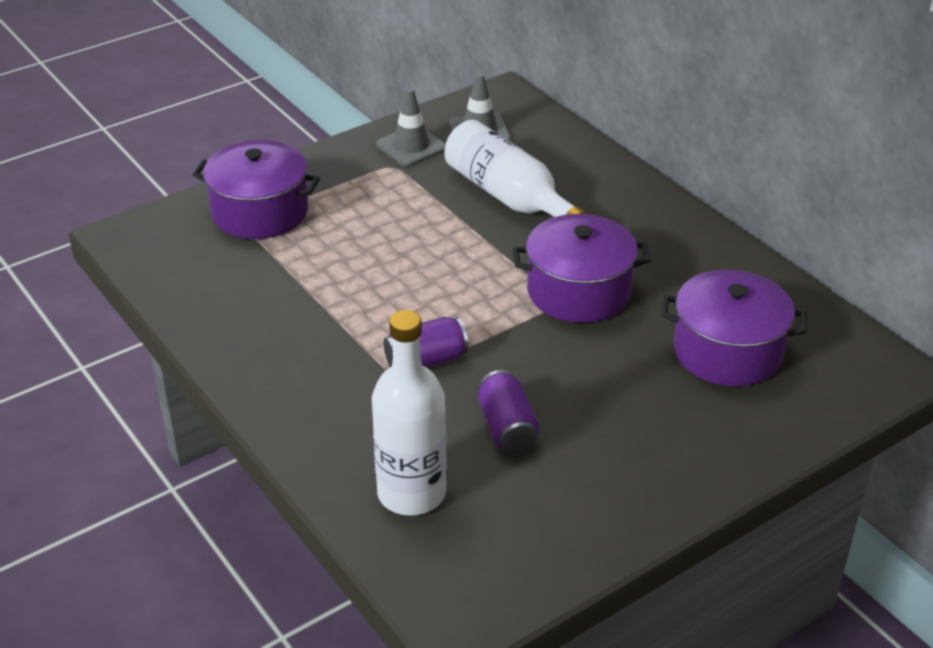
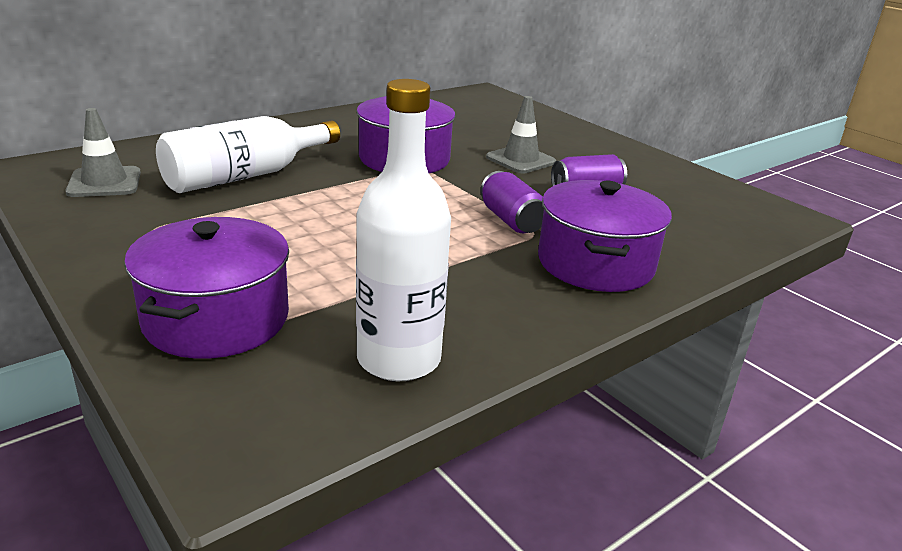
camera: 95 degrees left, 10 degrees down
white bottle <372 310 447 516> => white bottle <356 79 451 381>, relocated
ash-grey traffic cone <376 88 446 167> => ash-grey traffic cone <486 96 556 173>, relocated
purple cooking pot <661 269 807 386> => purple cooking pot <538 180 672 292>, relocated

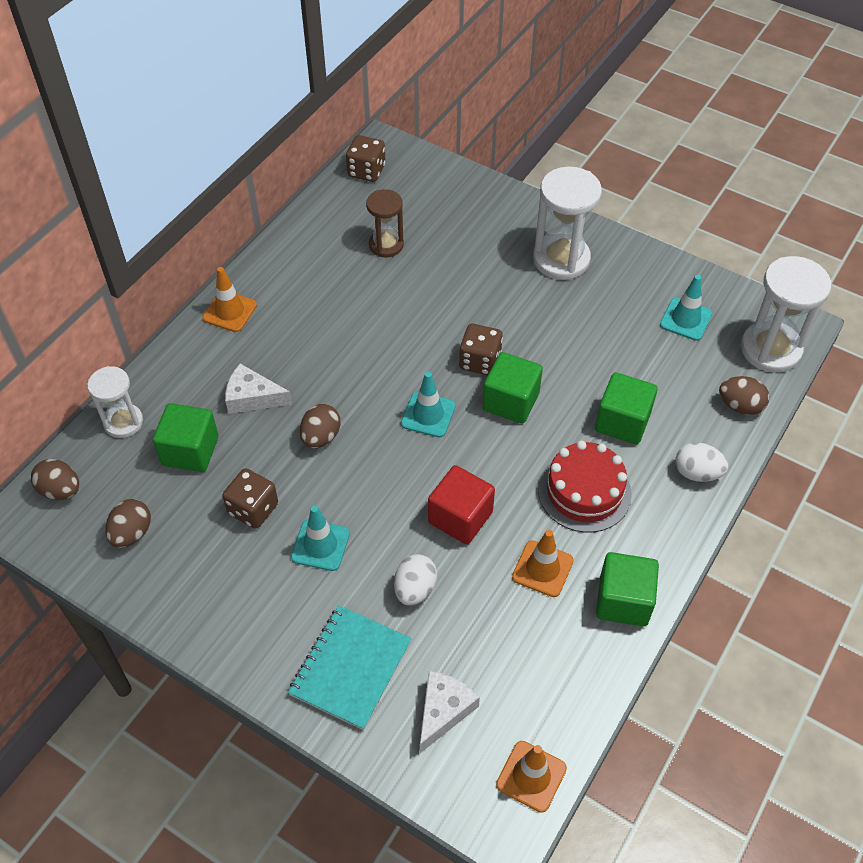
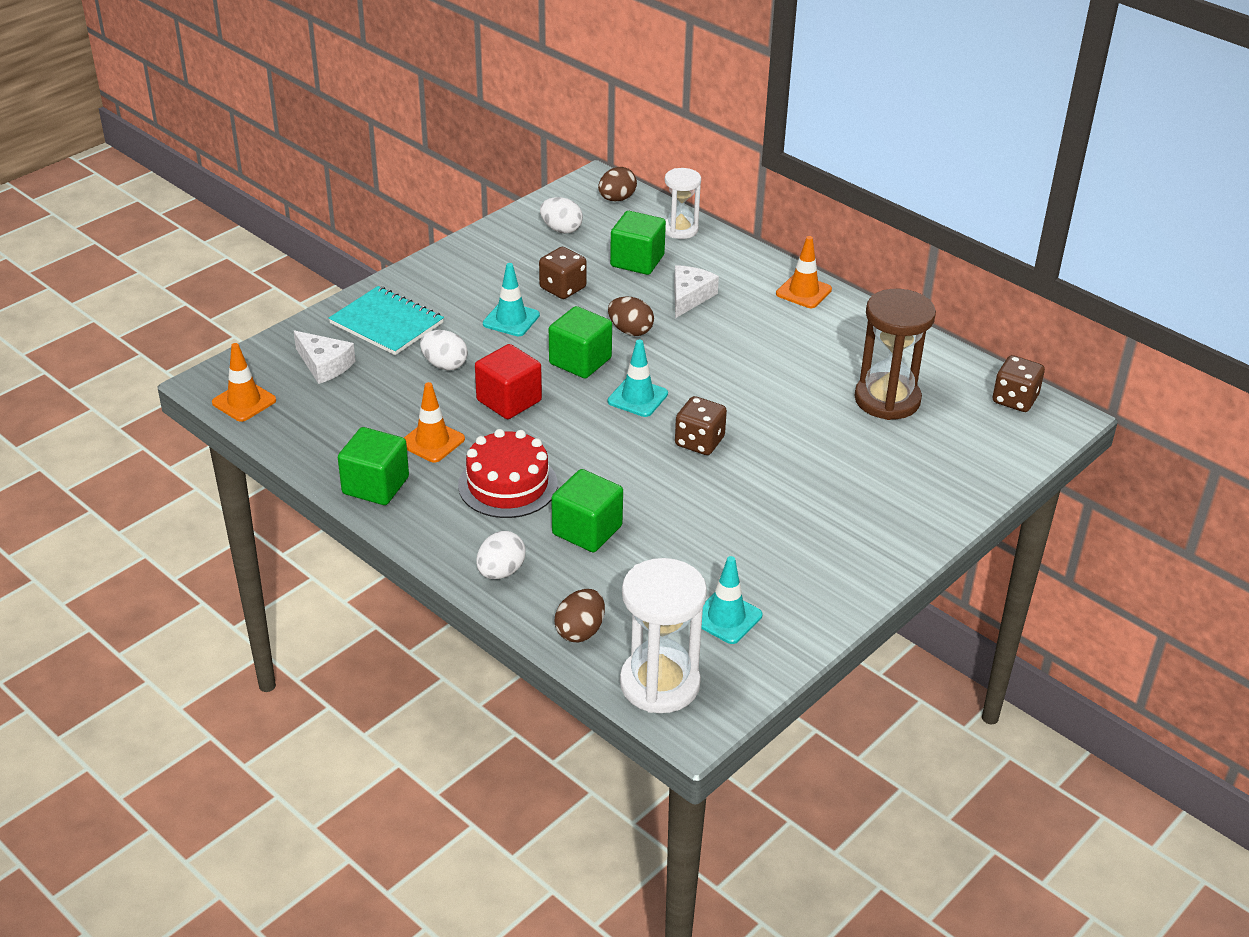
camera: 100 degrees right, 15 degrees down
white sandglass <533 167 602 280> => nothing
leaf-green cube <483 352 543 424> => leaf-green cube <549 306 612 378>, relocated
brown egg shape <105 499 151 548> => white egg shape <540 197 583 234>
brown sandglass <366 189 404 257> => brown sandglass <854 289 936 420>, x1.62

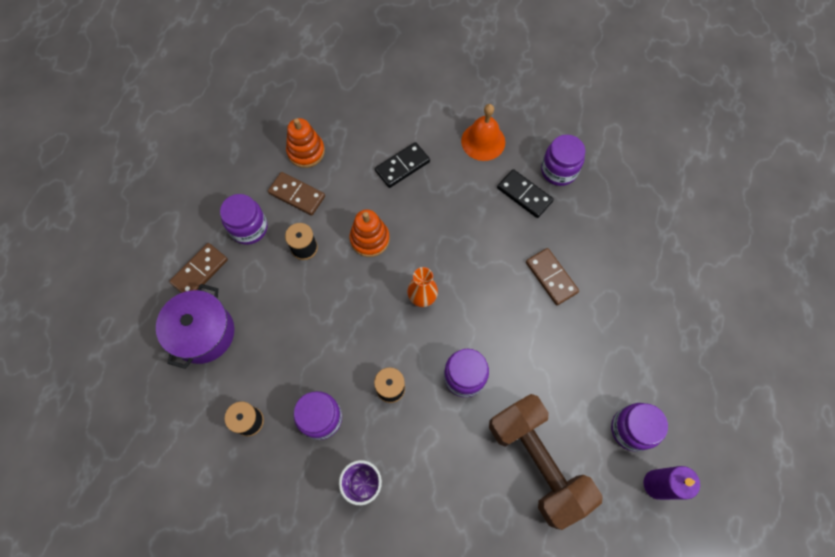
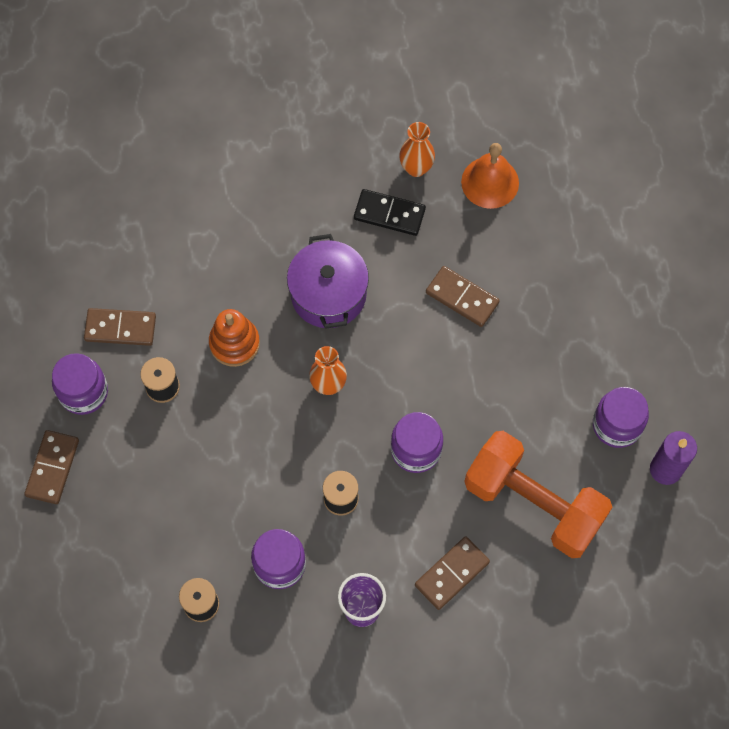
camera: 25 degrees left, 0 degrees up
bright orange stacking rings <286 118 325 168> => nothing
black domino piece <375 142 430 188> => nothing
nothing => brown domino piece <415 537 490 610>
purple cooking pot <156 284 234 369> => purple cooking pot <287 234 369 329>, relocated
bright orange bell <461 104 505 161> => bright orange bell <461 143 519 209>, relocated
purple jam jar <541 135 585 186> => bright orange flower vase <399 122 435 177>
brown free weight <489 394 603 530> => bright orange free weight <464 431 612 558>

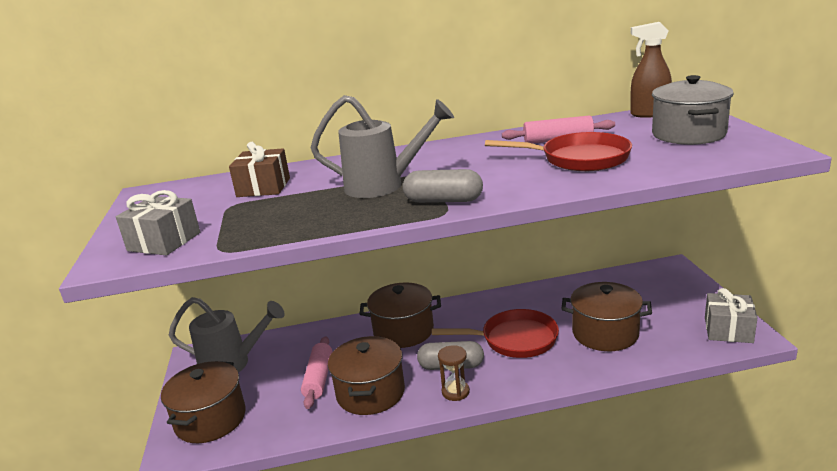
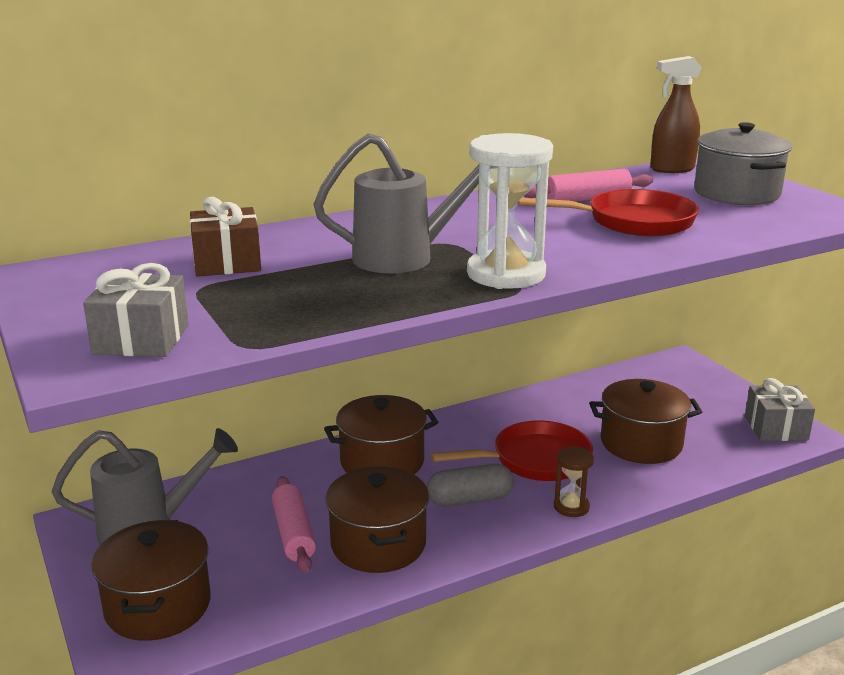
camera: 20 degrees left, 0 degrees up
brown sandglass <438 345 470 401> => brown sandglass <554 447 594 517>, relocated
ash-grey capsule <403 169 483 203> => white sandglass <467 133 553 289>

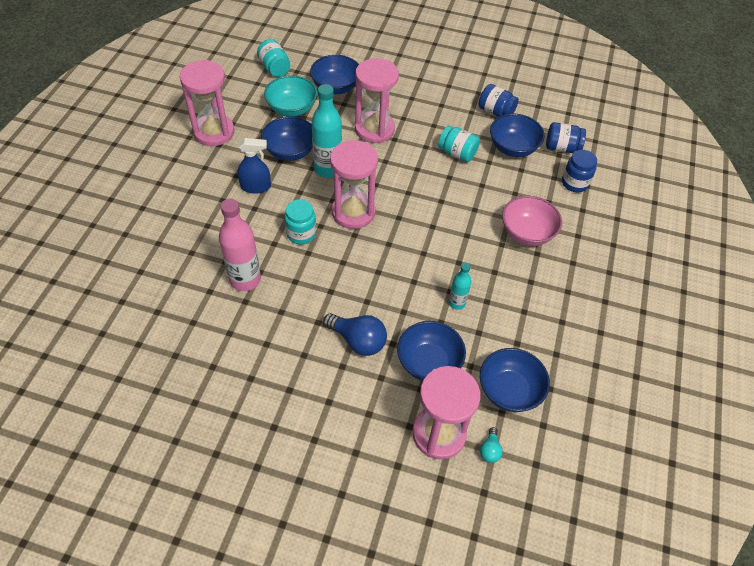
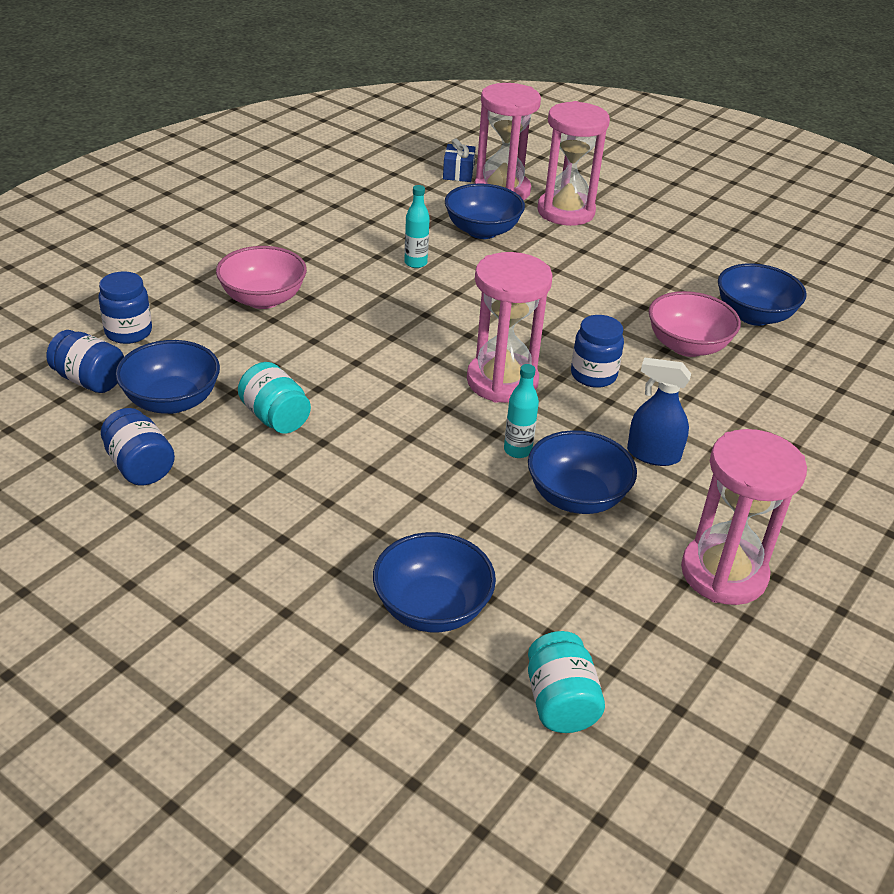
camera: 160 degrees left, 15 degrees down
turquoise bowl <264 75 317 117> => nothing
cobalt lightbulb <323 313 387 356> => nothing
pink sandglass <355 58 399 143> => pink sandglass <538 101 610 226>, relocated
cobalt bowl <480 348 550 412> => cobalt bowl <718 263 807 326>, relocated
pink bottle <219 199 261 291> => pink bowl <649 291 741 357>
turquoise lightbulb <480 427 503 463> => cobalt gift <443 139 476 182>
turquoise jam jar <284 199 316 244> => cobalt jam jar <571 315 624 388>
turquoise bottle <312 84 342 178> => turquoise bottle <504 364 539 458>, x0.55

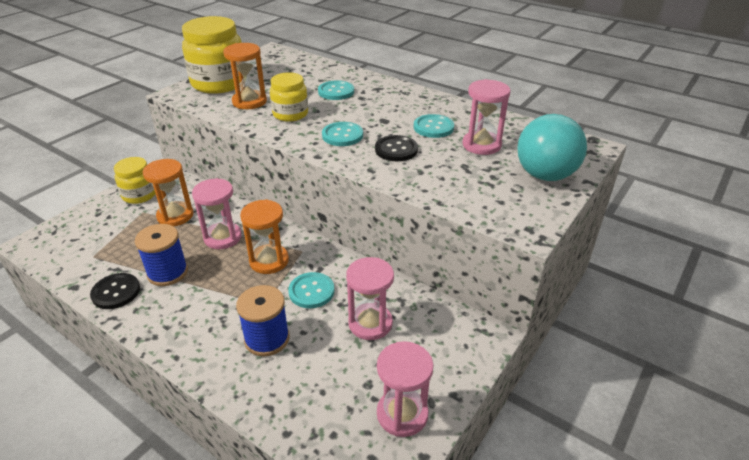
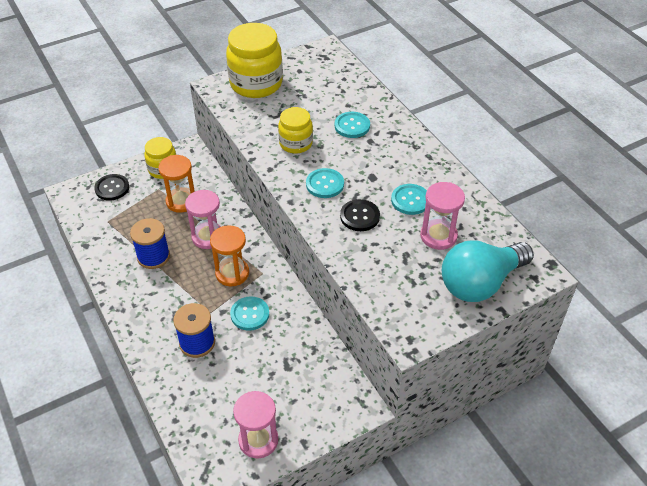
camera: 25 degrees right, 10 degrees up
bright orange sandglass <223 43 267 109> => nothing
pink sandglass <346 257 394 340> => nothing
black shirt button <90 273 140 309> => black shirt button <94 174 129 201>, relocated

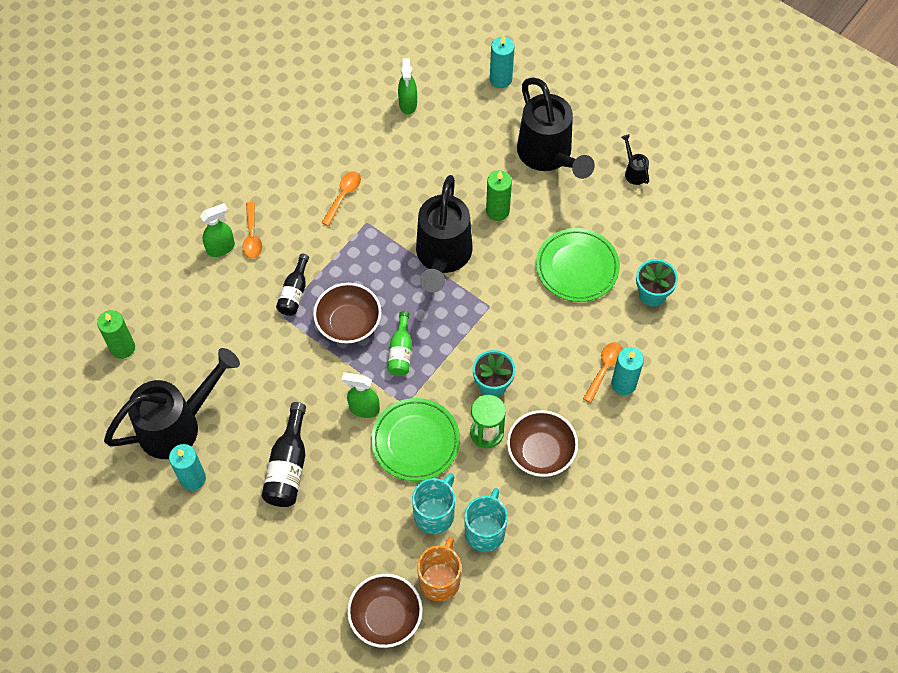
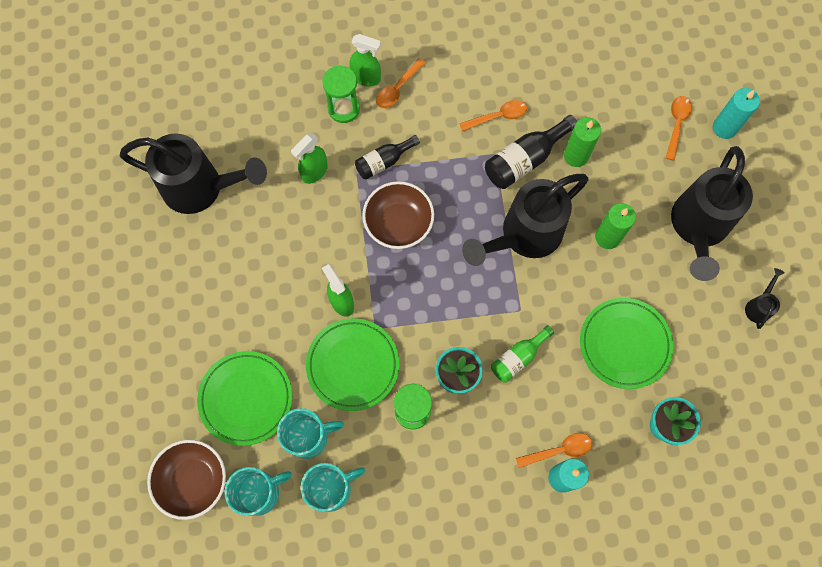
camera: 45 degrees right, 10 degrees up
turquoise candle <169 444 206 491> => nothing
brown bowl <507 410 578 477> => nothing
nothing => leaf-green plate <197 351 292 446>
nothing => leaf-green sandglass <322 65 360 123>
nothing => bright orange teaspoon <666 96 692 161>
leaf-green candle <97 310 135 359> => leaf-green candle <564 117 601 167>, relocated
black bottle <261 402 306 507> => black bottle <485 115 577 189>, relocated
leaf-green bottle <387 311 412 376> => leaf-green bottle <491 325 554 383>, relocated
leaf-green sprayer <398 58 417 115> => leaf-green sprayer <291 133 328 184>, relocated
bright orange coffee mug <417 537 461 601> => turquoise coffee mug <225 467 292 516>

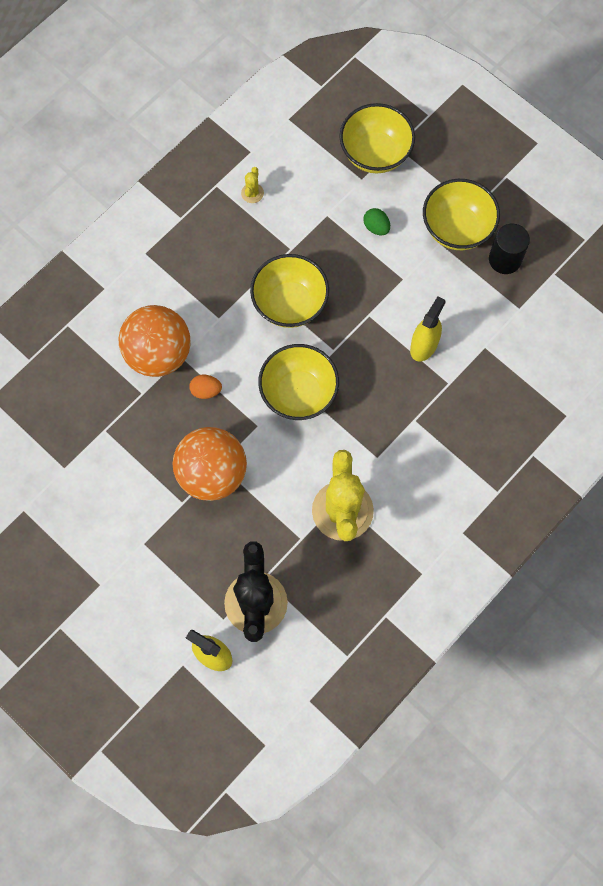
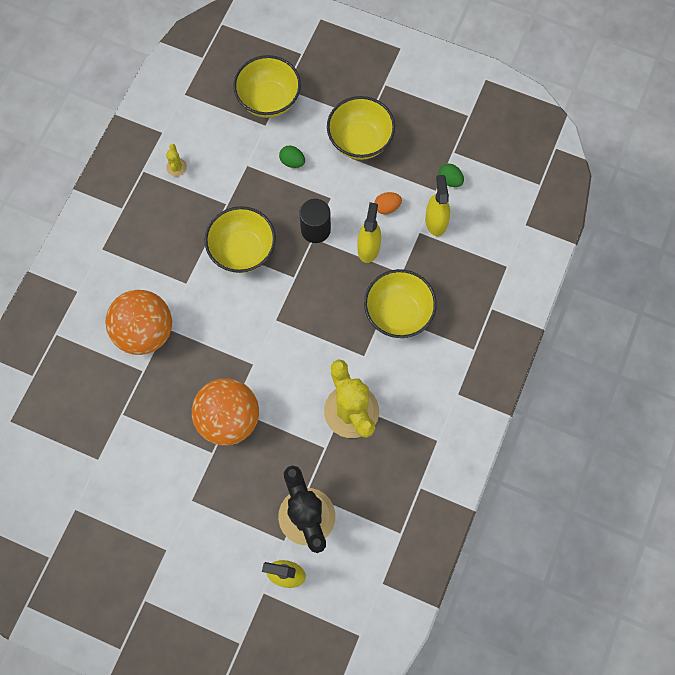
camera: 20 degrees left, 0 degrees up
nothing => golden sprayer <425 175 450 236>
nothing => leaf-green egg shape <439 164 464 187>
bright orange egg shape <189 375 222 399> => bright orange egg shape <374 192 402 214>, relocated
golden bowl <258 344 339 420> => golden bowl <364 269 437 338>, relocated
black cylinder shape <489 224 530 274> => black cylinder shape <299 199 331 243>, relocated

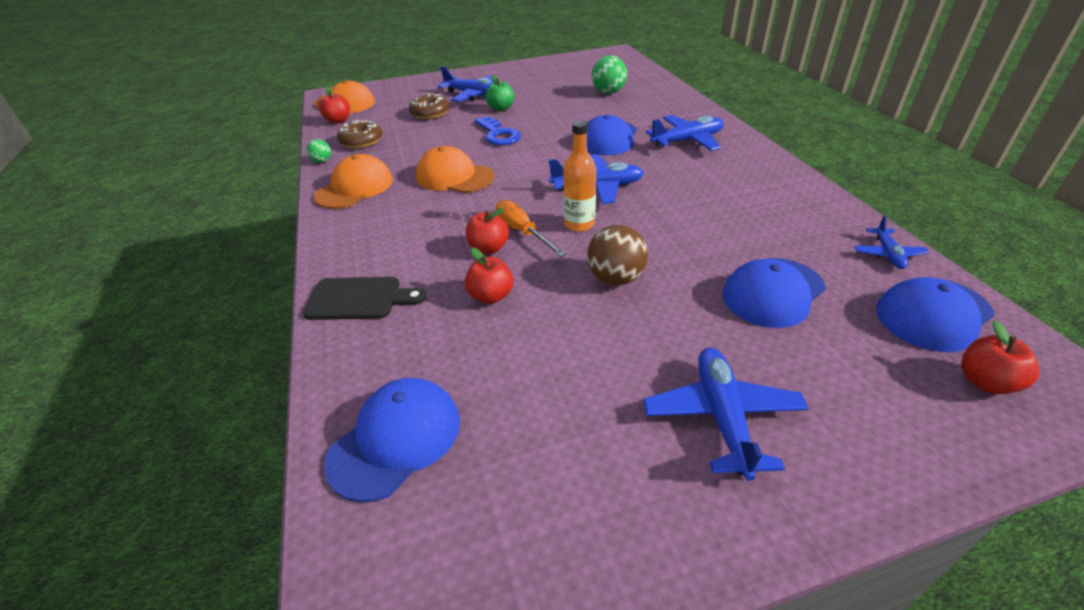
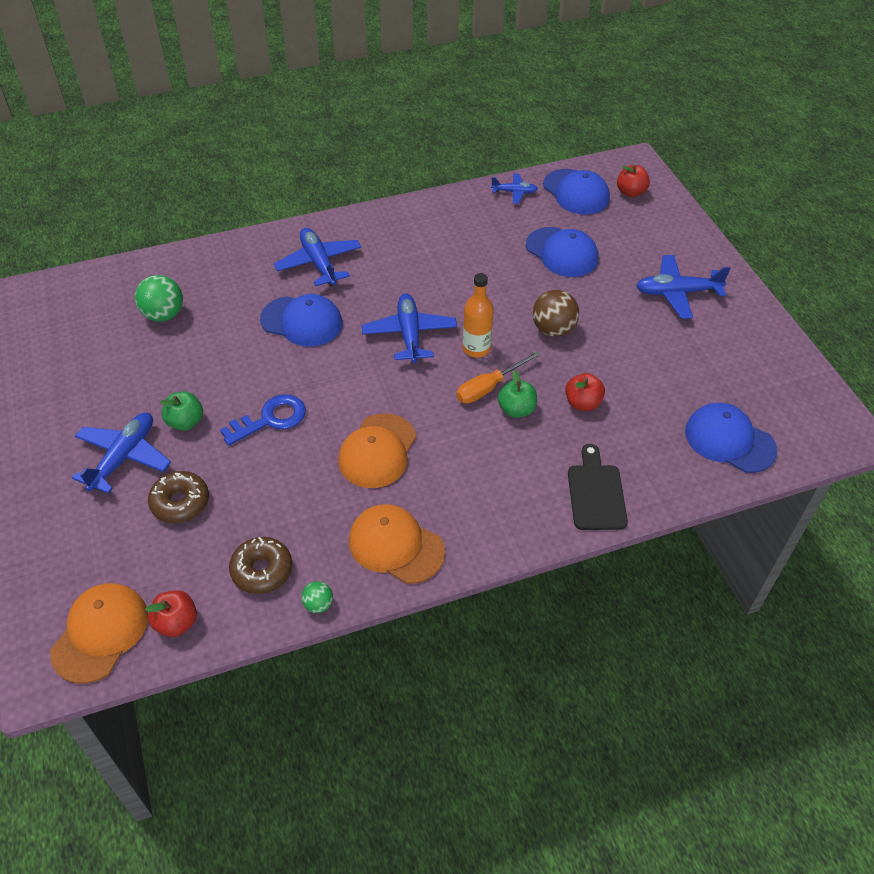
camera: 95 degrees left, 10 degrees up
red apple <466 208 509 254> => leaf-green apple <498 370 537 418>

